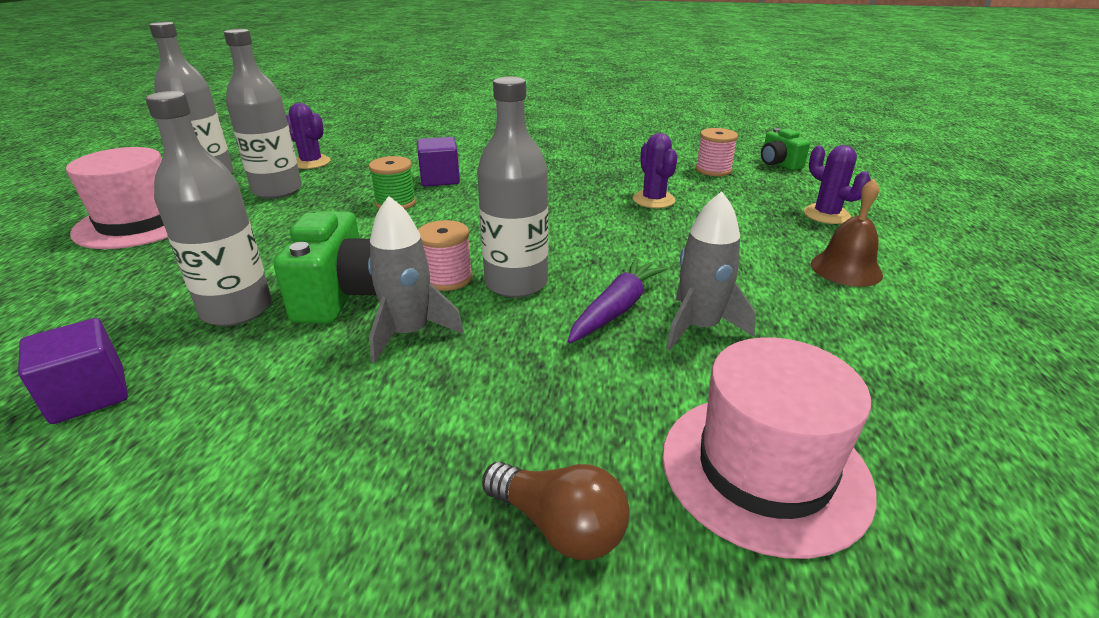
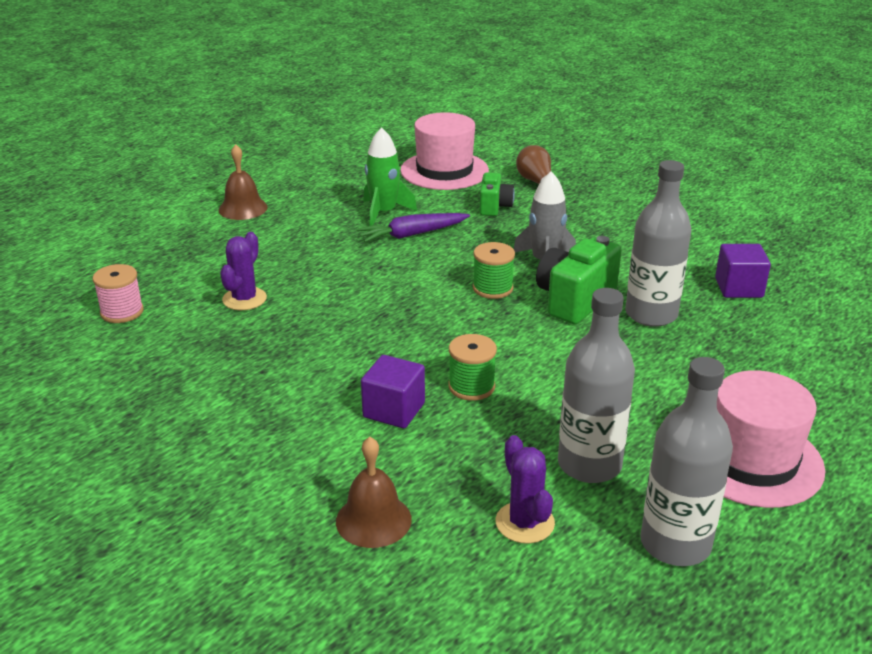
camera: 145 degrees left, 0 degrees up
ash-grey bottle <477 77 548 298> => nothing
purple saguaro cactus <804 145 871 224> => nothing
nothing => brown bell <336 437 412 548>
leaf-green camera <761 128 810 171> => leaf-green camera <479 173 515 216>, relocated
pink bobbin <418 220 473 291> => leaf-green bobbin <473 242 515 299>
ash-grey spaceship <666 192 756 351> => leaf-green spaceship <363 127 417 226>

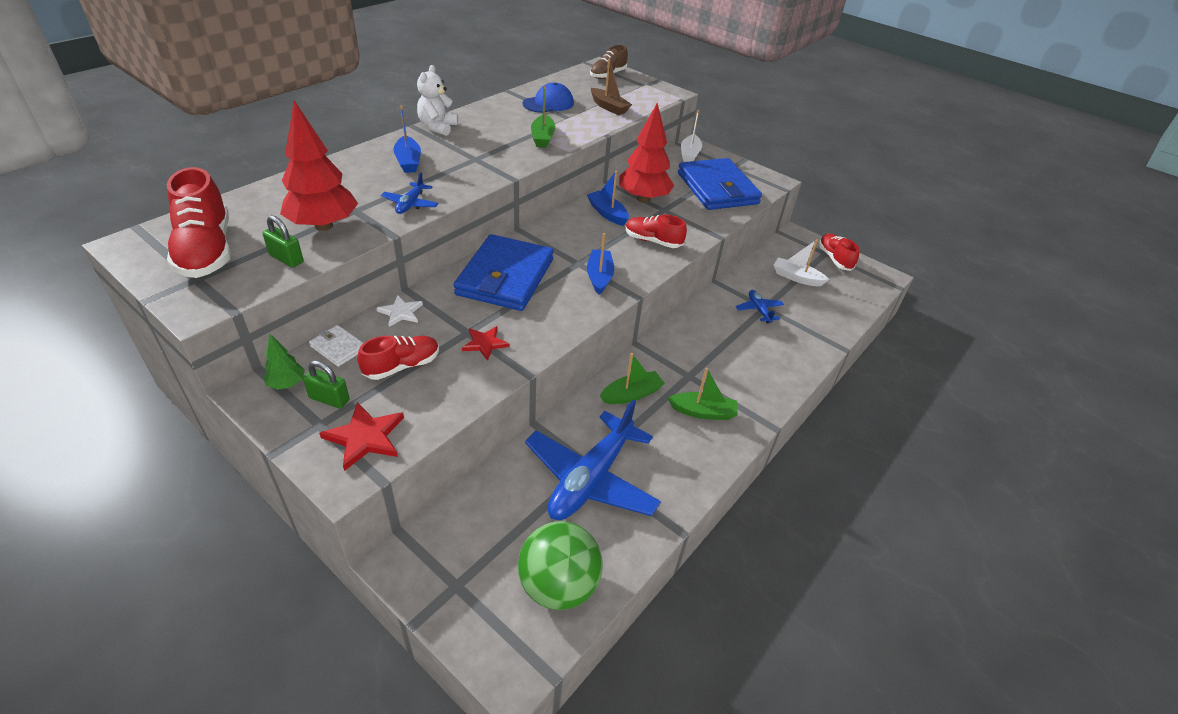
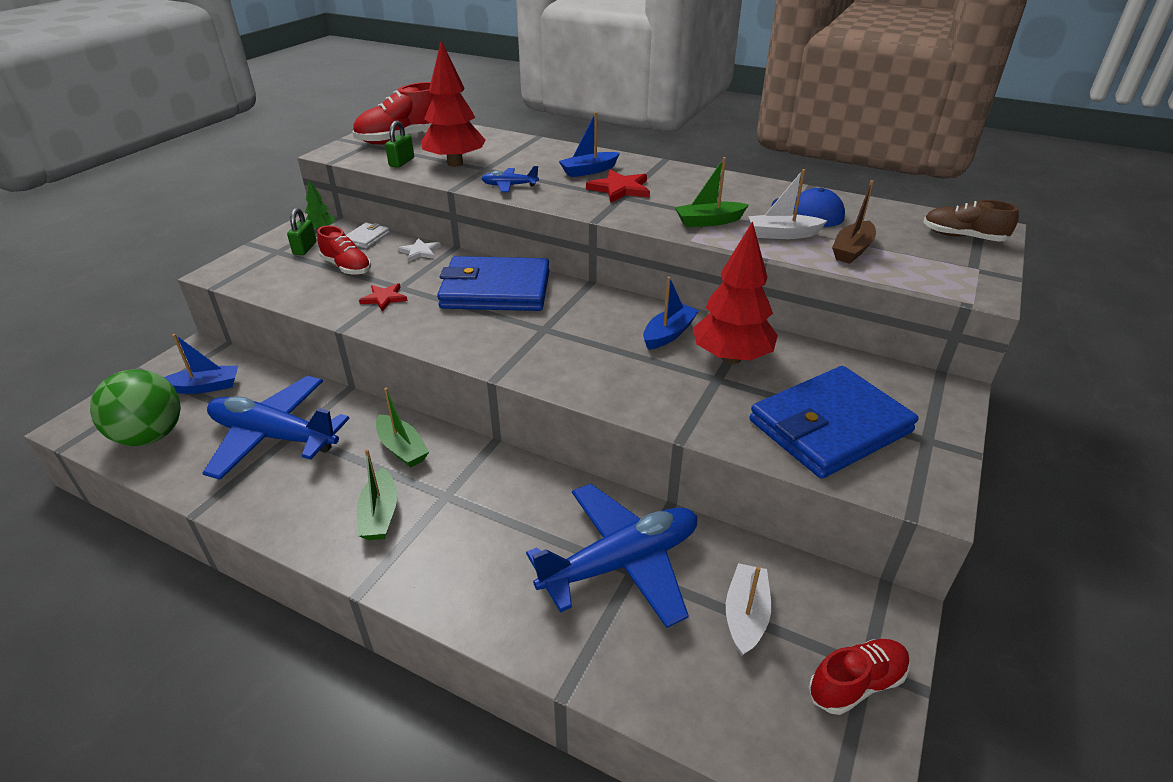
camera: 80 degrees right, 5 degrees down
white stuffed bear <417 65 458 136> => nothing
red sneaker <625 215 687 248> => nothing
red star <319 402 404 471> => red star <586 170 650 203>, relocated
cobalt toy boat <587 233 614 295> => cobalt toy boat <164 334 238 394>, relocated
white toy boat <681 110 702 162> => white toy boat <748 169 827 239>, relocated
cobalt plane <736 290 784 324> => cobalt plane <526 484 697 628>, x2.23

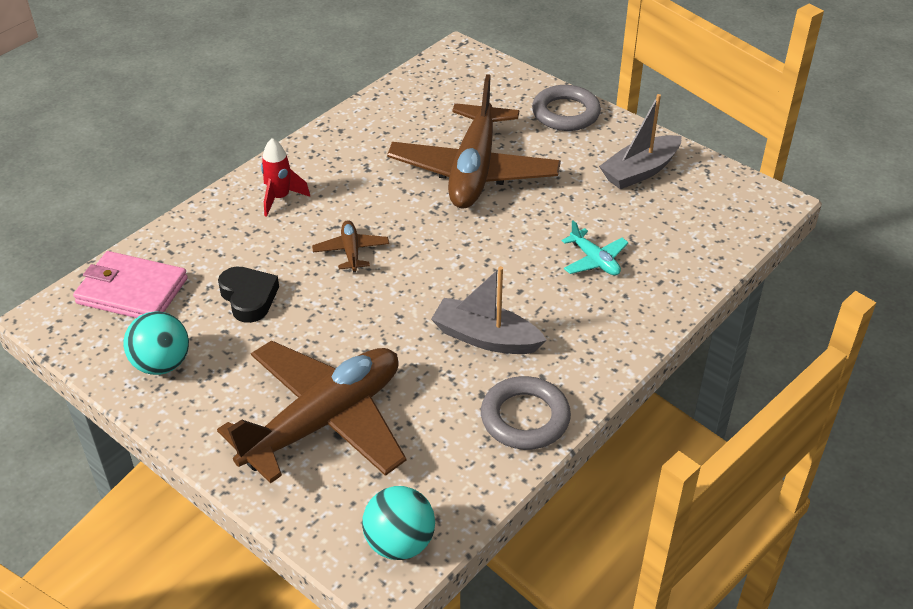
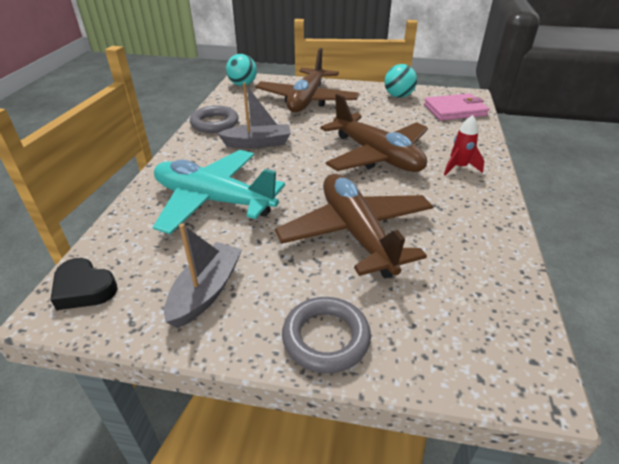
camera: 150 degrees right, 5 degrees down
black love heart <218 267 279 323> => black love heart <50 258 118 310>, relocated
brown plane <312 220 389 273> => brown plane <321 94 428 172>, x2.41
turquoise plane <562 220 628 275> => turquoise plane <153 150 285 234>, x2.41

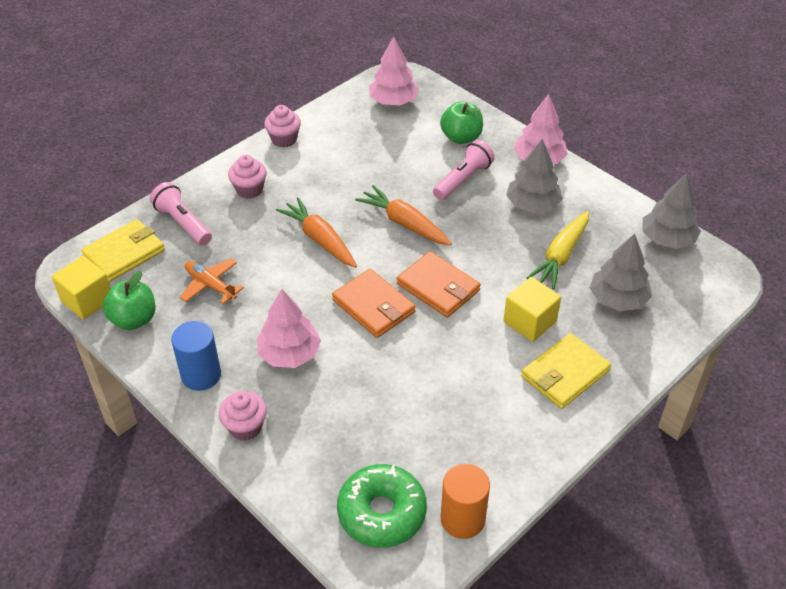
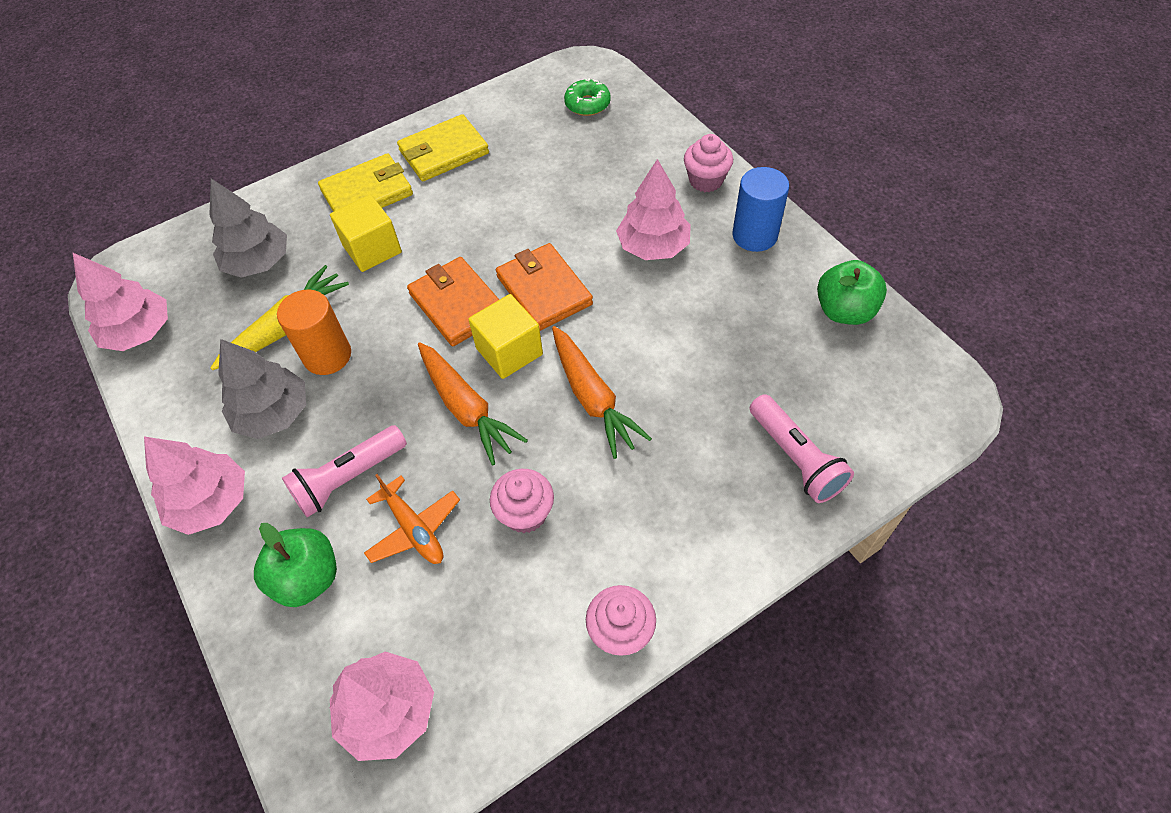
camera: 165 degrees left, 10 degrees up
golden cube <52 256 111 320> => golden cube <468 294 543 379>, relocated
golden card wallet <81 219 165 282> => golden card wallet <397 114 489 181>, relocated
bright orange plane <180 259 244 304> => bright orange plane <364 474 460 564>, relocated
pink fairy cake <228 155 267 199> => pink fairy cake <490 469 554 533>, relocated
bright orange cylinder shape <441 464 490 539> => bright orange cylinder shape <277 290 351 375>, relocated
ash-grey fir tree <643 173 701 249> => pink fir tree <73 253 168 351>
leaf-green glazed donut <337 464 427 548> => leaf-green glazed donut <564 78 611 116>, x0.59

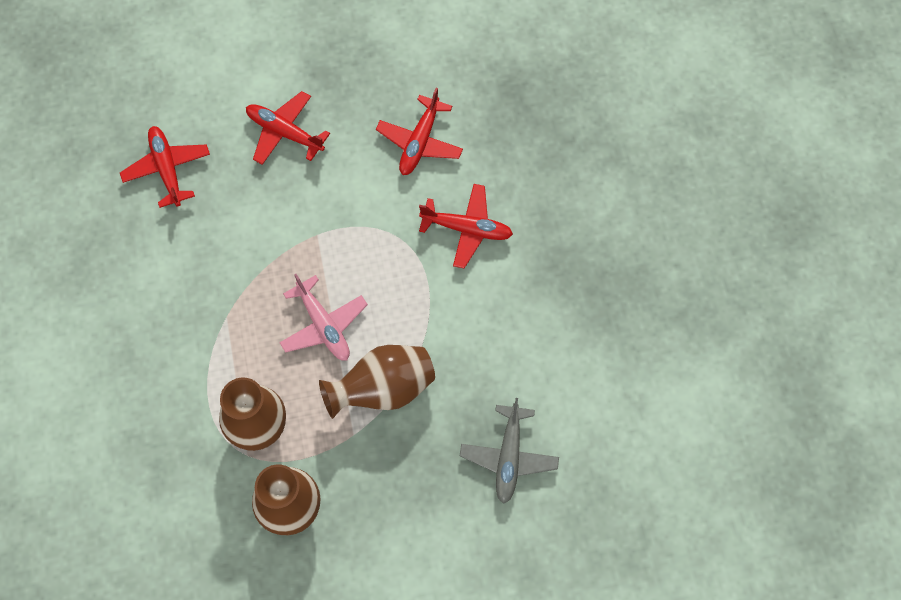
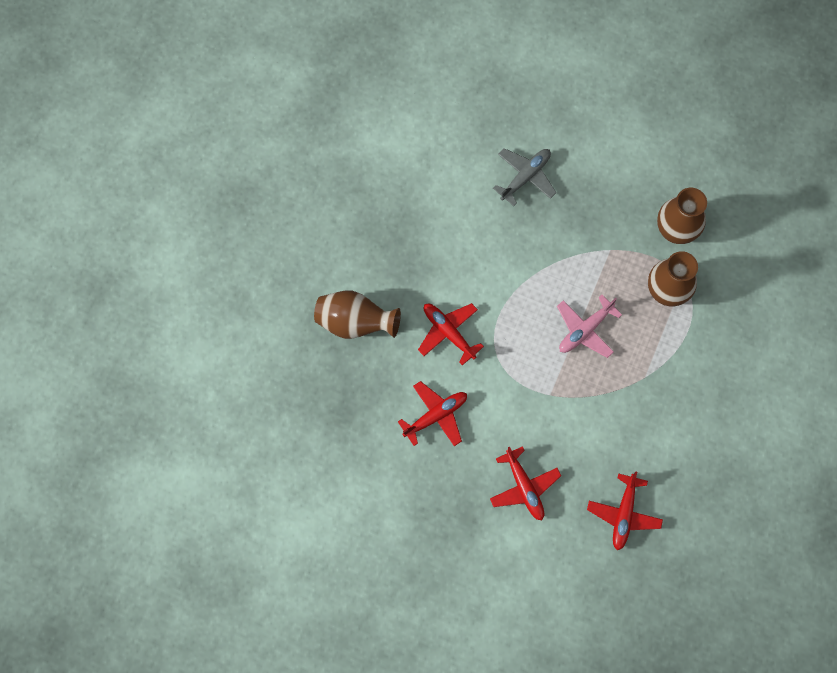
camera: 145 degrees left, 5 degrees up
brown flower vase <319 345 435 419> => brown flower vase <314 291 401 339>, relocated
pink plane <279 274 368 361> => pink plane <557 295 622 358>, 135 degrees counterclockwise

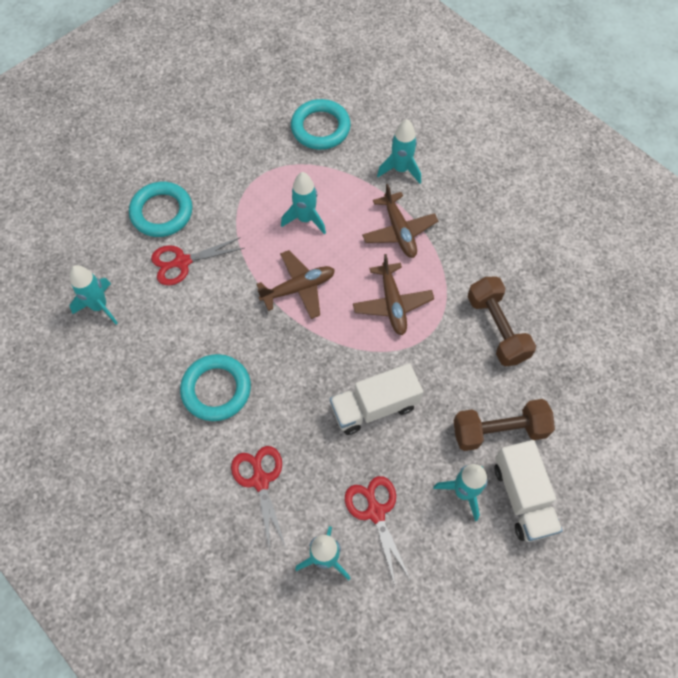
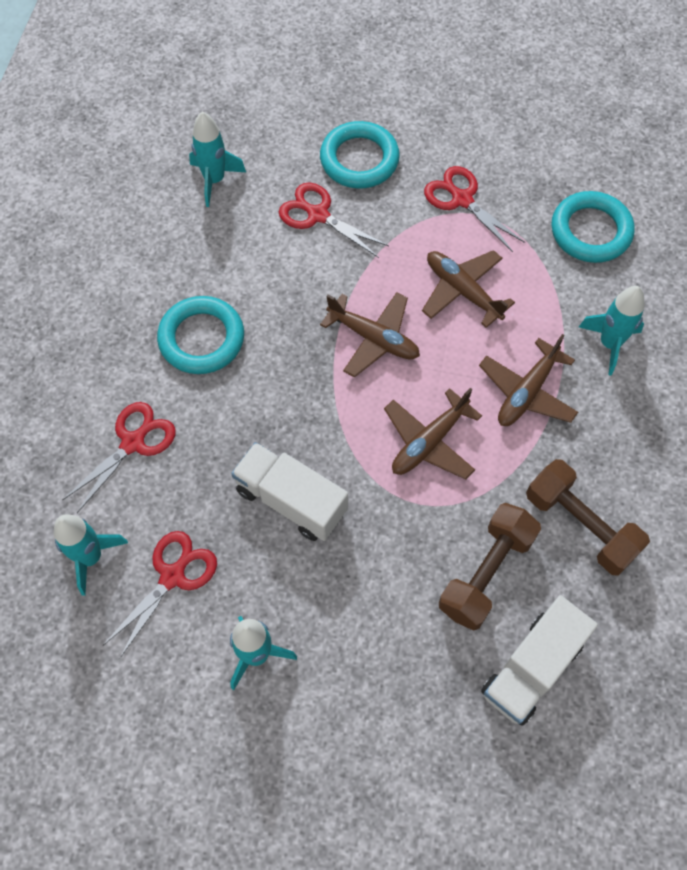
camera: 55 degrees right, 0 degrees up
nothing => red shears <424 166 525 252>
brown free weight <453 399 555 451> => brown free weight <526 459 650 576>, relocated
white truck <494 440 563 542> => white truck <481 595 598 726>, relocated
turquoise spaceship <281 172 326 235> => brown plane <422 250 515 328>

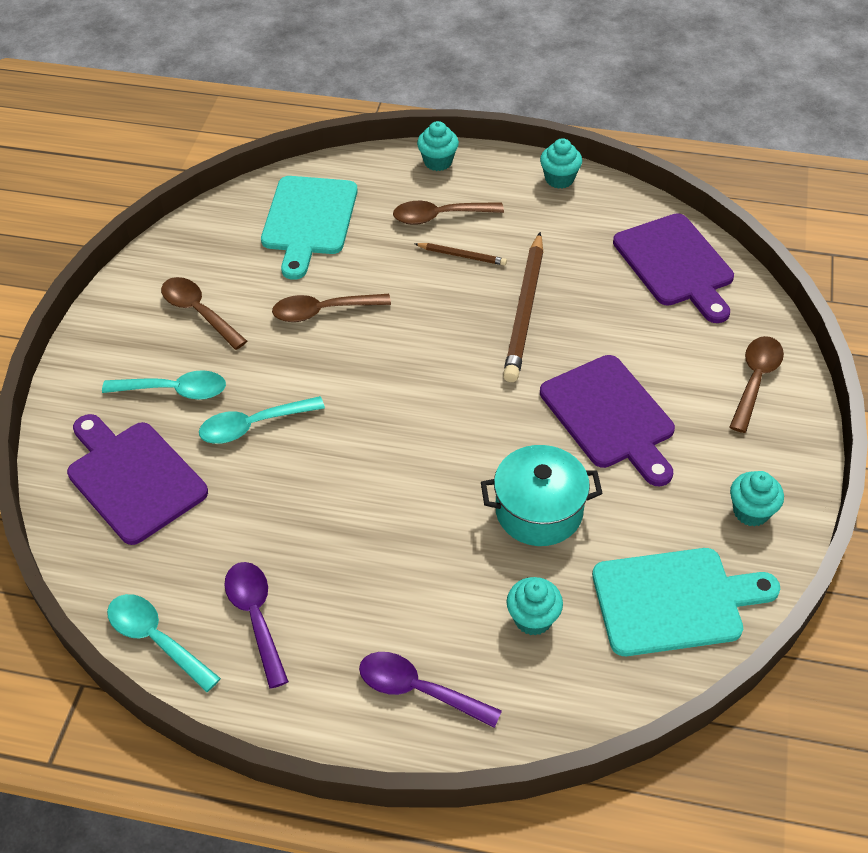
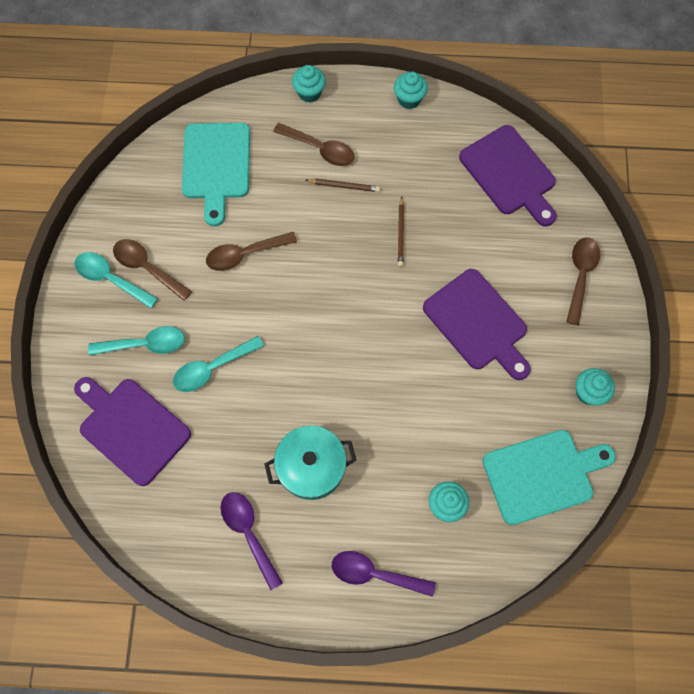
camera: 10 degrees left, 20 degrees up
turquoise teaspoon <107 594 221 693> => turquoise teaspoon <75 252 158 309>, relocated
turquoise cooking pot <481 445 603 546> => turquoise cooking pot <265 426 357 500>, relocated
brown teaspoon <393 201 504 225> => brown teaspoon <273 123 355 166>, 135 degrees counterclockwise
brown lead pencil <503 232 543 382> => brown lead pencil <398 196 404 267>, x0.49

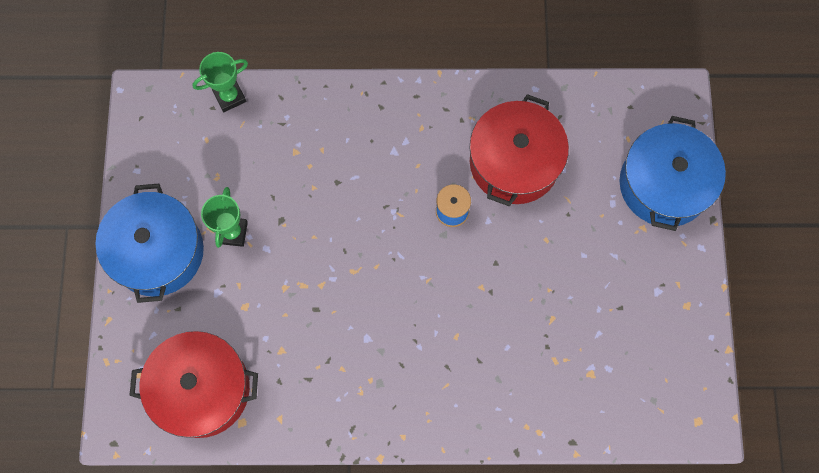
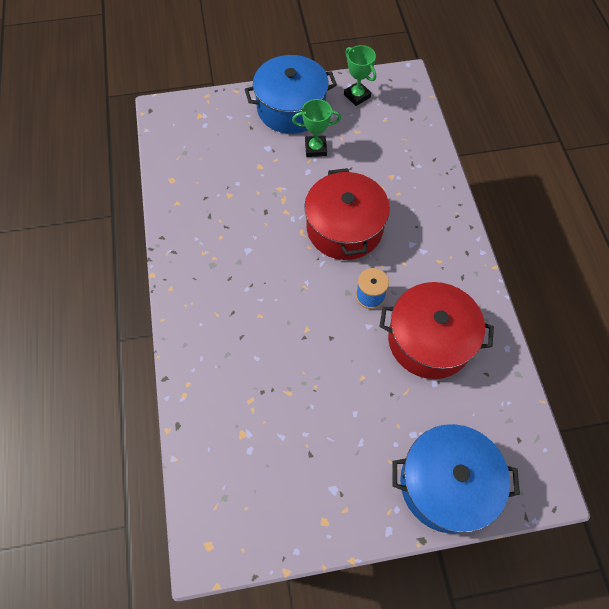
camera: 80 degrees right, 10 degrees down
red cooking pot <129 331 258 438> => red cooking pot <304 168 390 260>, relocated
leaf-green prize cup <192 52 248 112> => leaf-green prize cup <344 45 376 106>, relocated

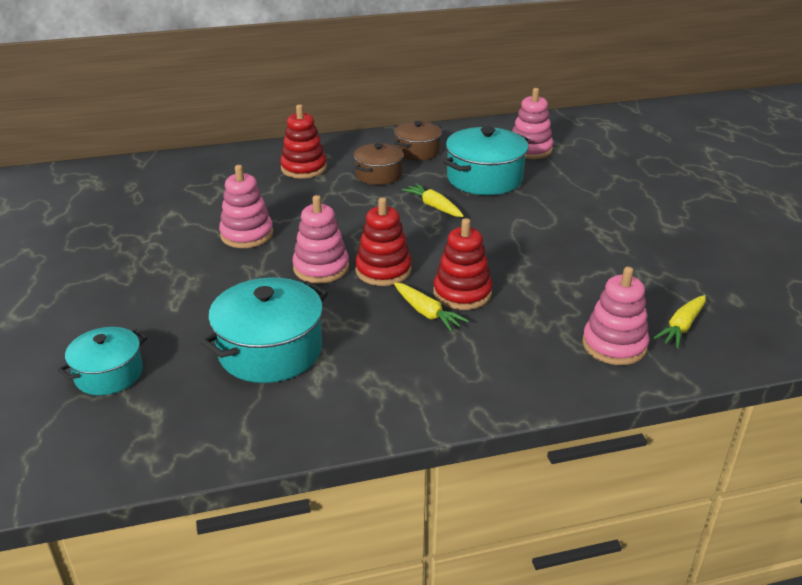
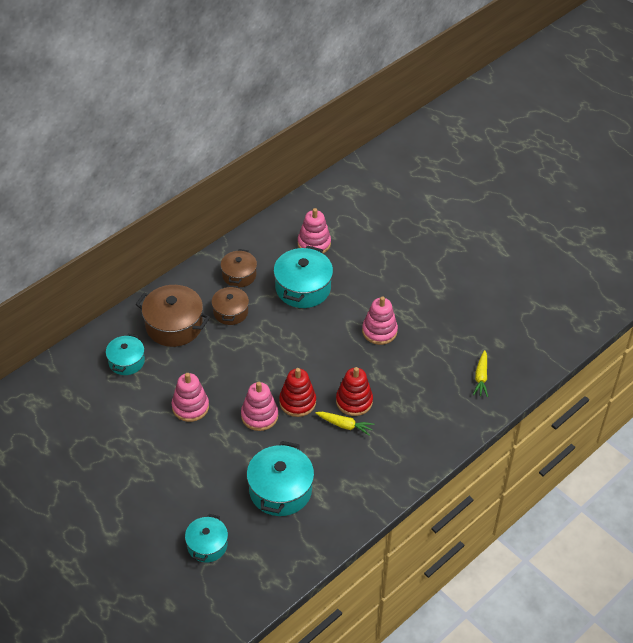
camera: 30 degrees left, 15 degrees up
golden toy carrot <402 183 464 217> => nothing
nothing => turquoise cooking pot <106 334 145 375>
pink stacking rings <582 267 649 365> => pink stacking rings <362 296 398 345>, relocated
red stacking rings <280 104 327 179> => brown cooking pot <135 285 210 347>

